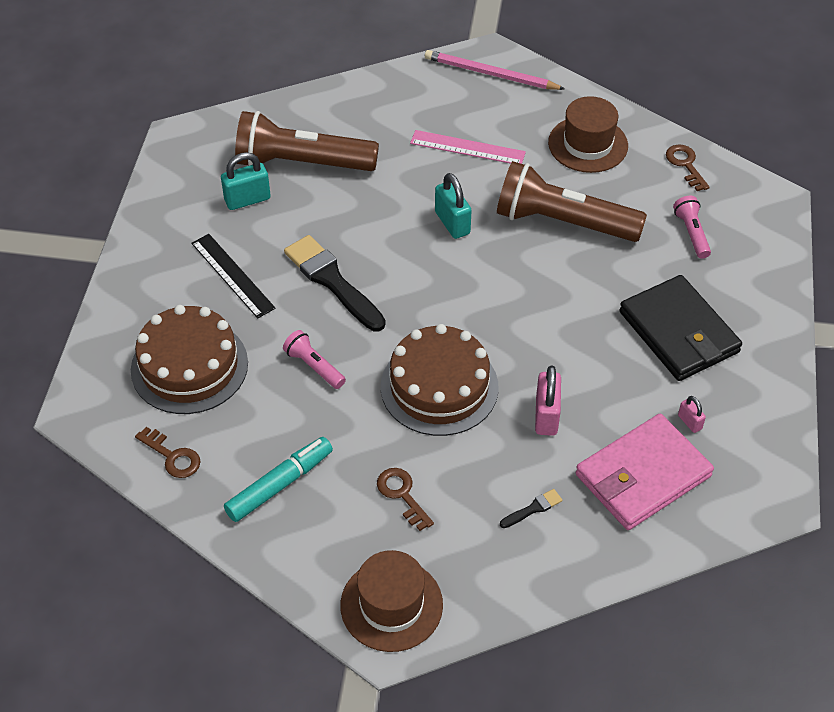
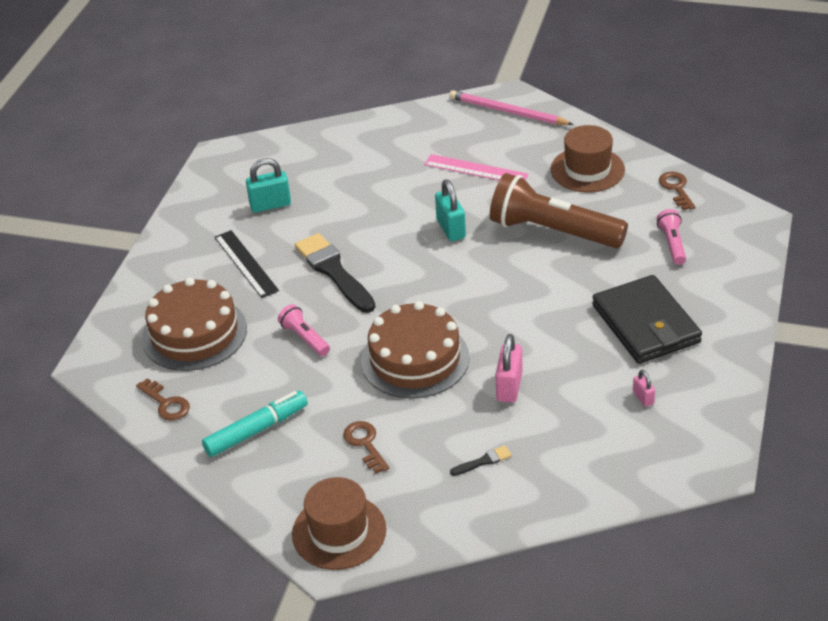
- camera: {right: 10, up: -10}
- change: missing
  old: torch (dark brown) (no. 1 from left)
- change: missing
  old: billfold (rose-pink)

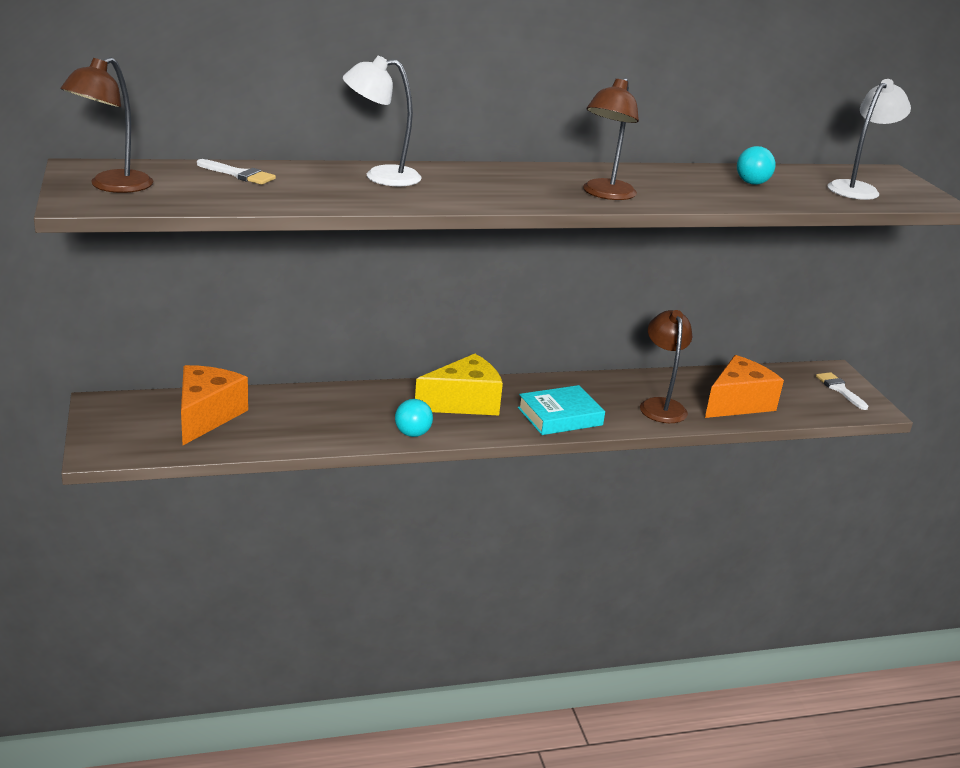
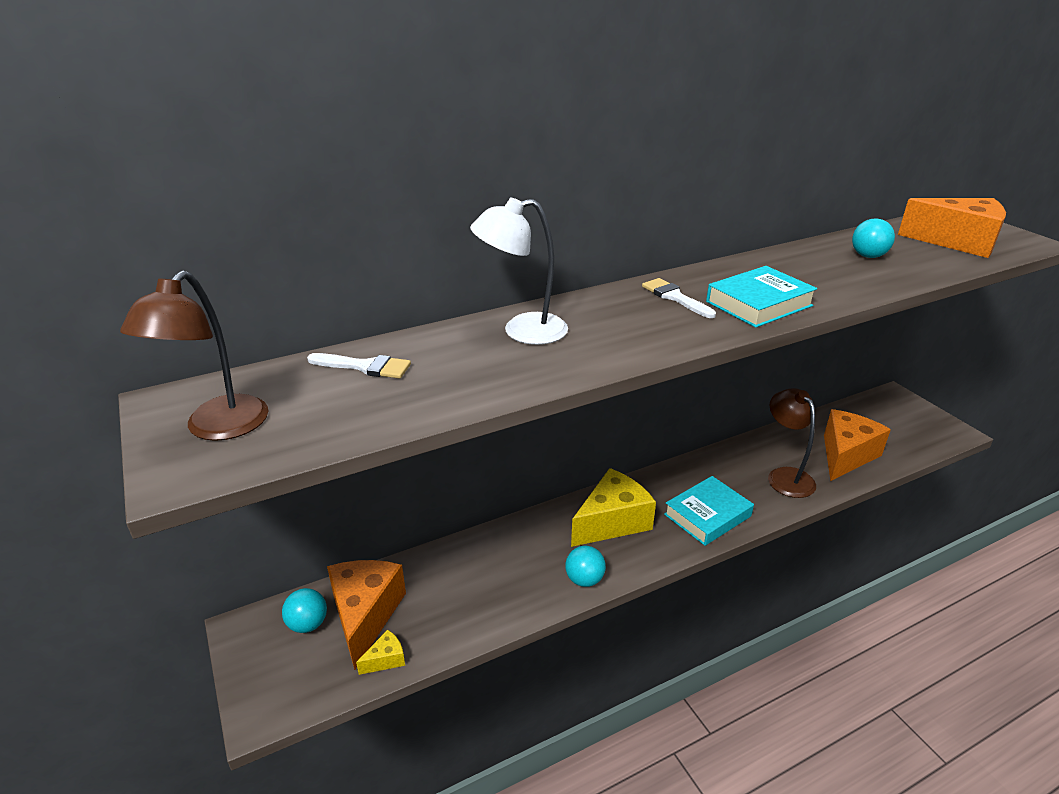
- camera: {right: -10, up: 5}
- change: appeared
  new: play ball (aqua) (no. 1 from left)
- change: appeared
  new: cheese wedge (bright yellow) (no. 1 from left)
- change: relocated
  old: brush (pure white) (no. 2 from left)
- change: exchanged
  old: reading lamp (dark brown) (no. 2 from left)
  new: hardback (aqua) (no. 2 from left)
- change: exchanged
  old: reading lamp (pure white) (no. 2 from left)
  new: cheese wedge (orange) (no. 3 from left)

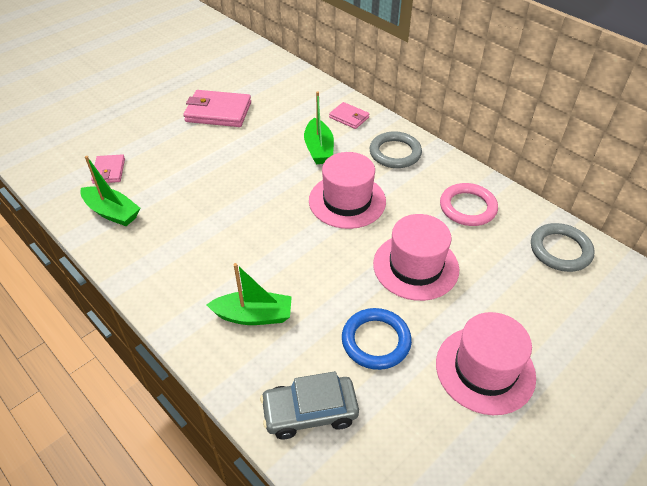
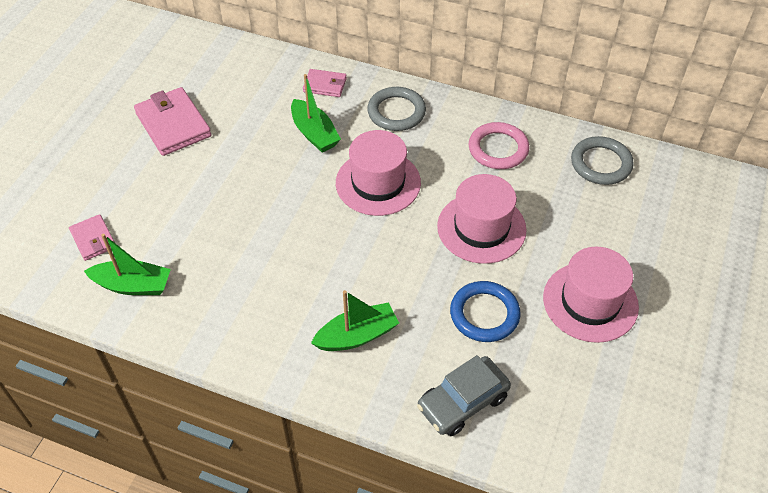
- camera: {right: -25, up: 5}
- change: spun
  old: billfold (rose-pink) (no. 2 from left)
  degrees: 75

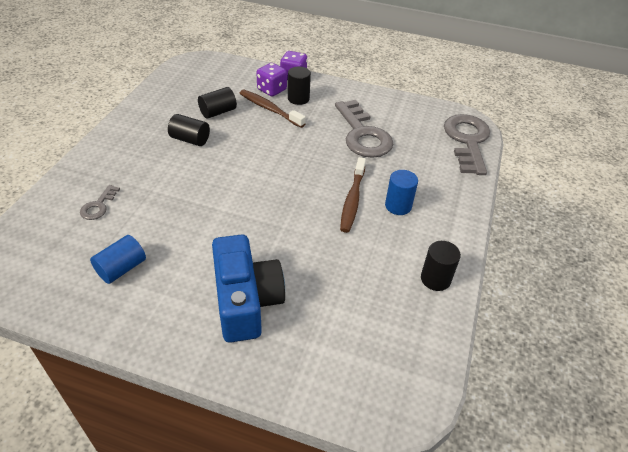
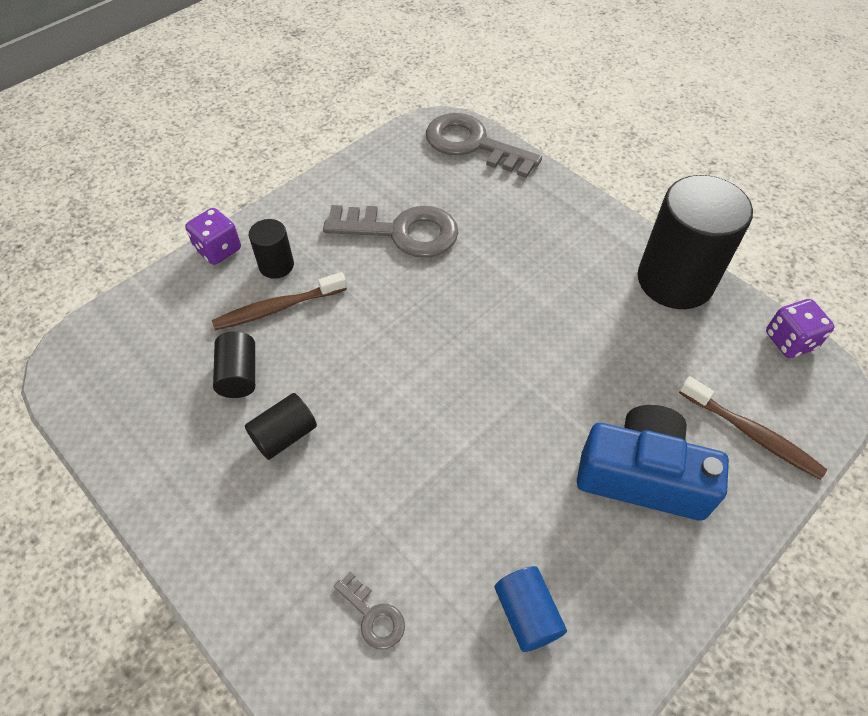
- camera: {right: -60, up: 10}
- change: size
  old: solid cylinder (black) (no. 4 from left)
  factor: 2.14
- change: relocated
  old: toothbrush (dark brown) (no. 2 from left)
- change: relocated
  old: die (royal purple) (no. 1 from left in the first image)
  new: die (royal purple) (no. 2 from left)
- change: missing
  old: solid cylinder (cobalt) (no. 2 from left)

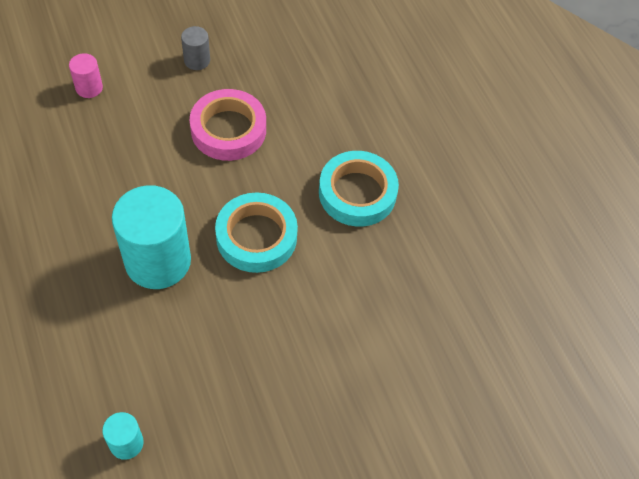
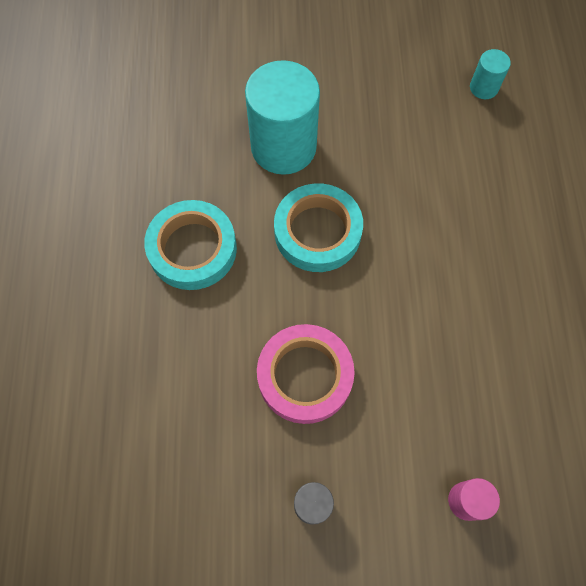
- camera: {right: -155, up: 10}
- change: relocated
  old: solid cylinder (aqua) (no. 2 from left in the first image)
  new: solid cylinder (aqua) (no. 1 from left)

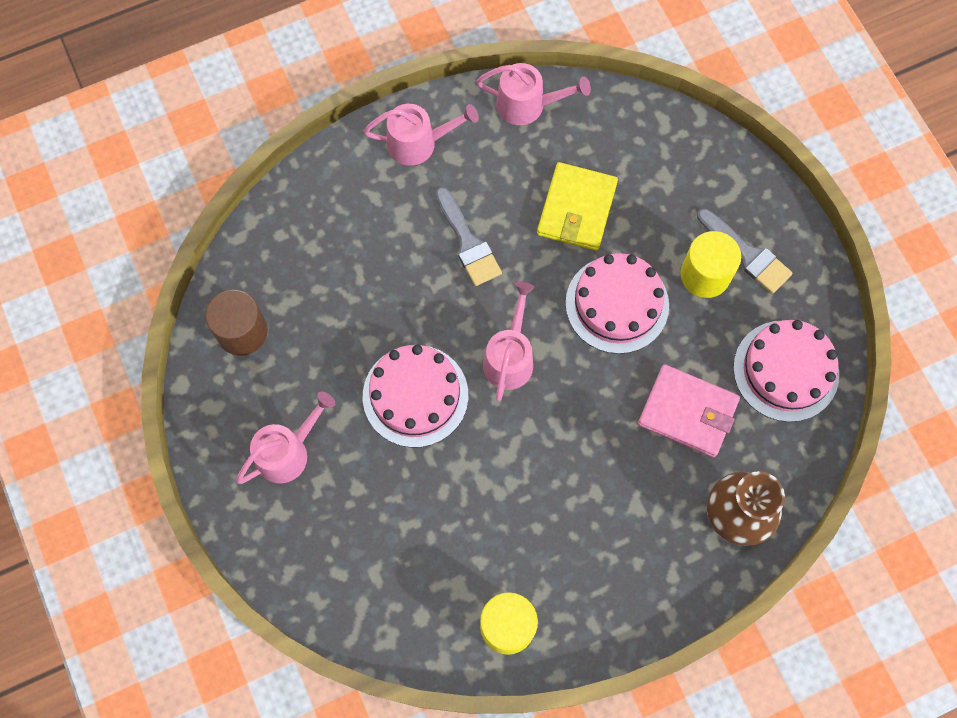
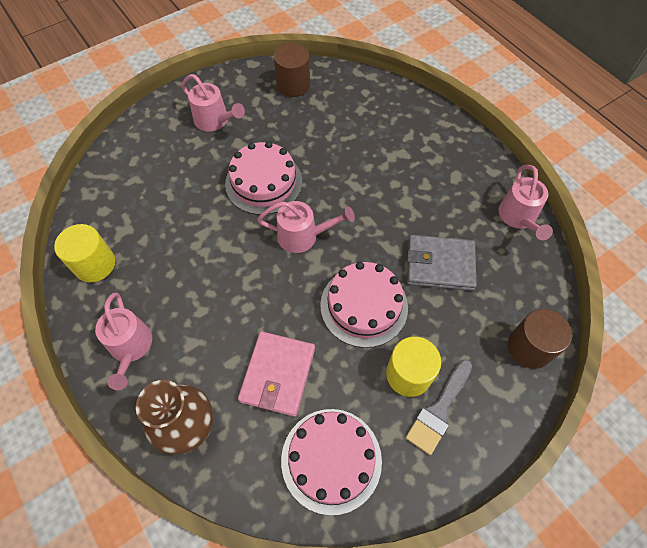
- camera: {right: 80, up: -10}
- change: relocated
  old: sprinkling can (rose-pink) (no. 2 from left in the first image)
  new: sprinkling can (rose-pink) (no. 1 from left)
- change: colour
  old: billfold (bright yellow)
  new: billfold (grey)
- change: appeared
  new: solid cylinder (dark brown) (no. 2 from left)
- change: missing
  old: brush (grey) (no. 1 from left)

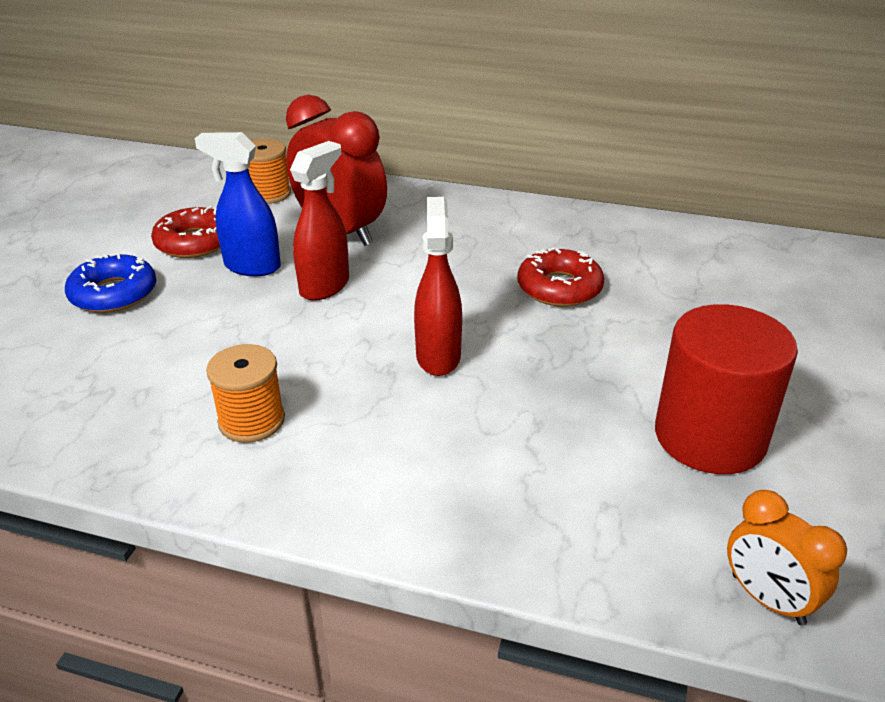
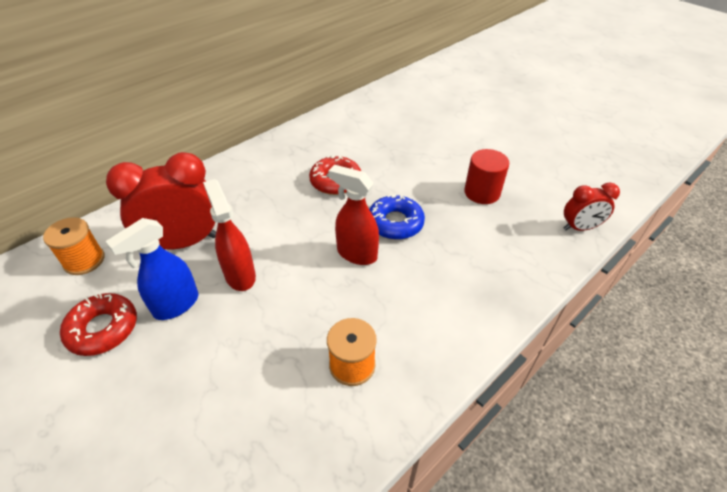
- camera: {right: -60, up: 10}
- change: relocated
  old: glazed donut (cobalt)
- change: size
  old: solid cylinder (red)
  factor: 0.66
- change: colour
  old: clock (orange)
  new: clock (red) (no. 2 from left)

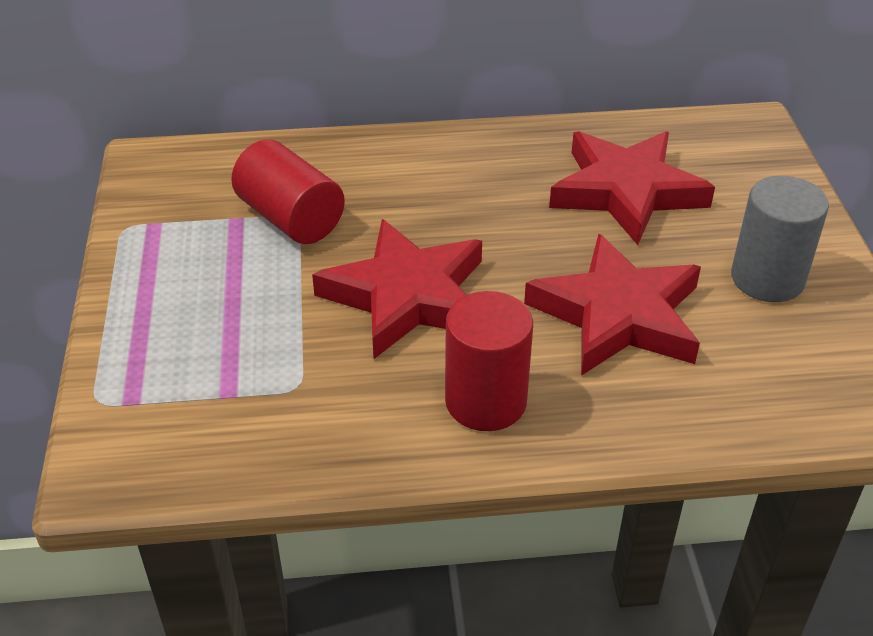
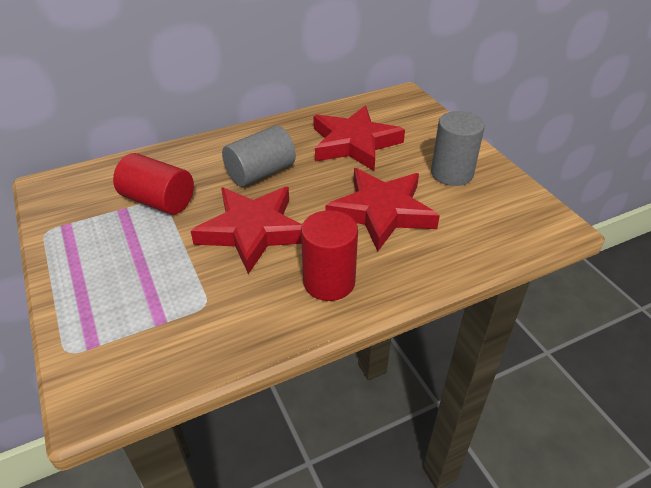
- camera: {right: -20, up: 0}
- change: appeared
  new: solid cylinder (grey) (no. 1 from left)

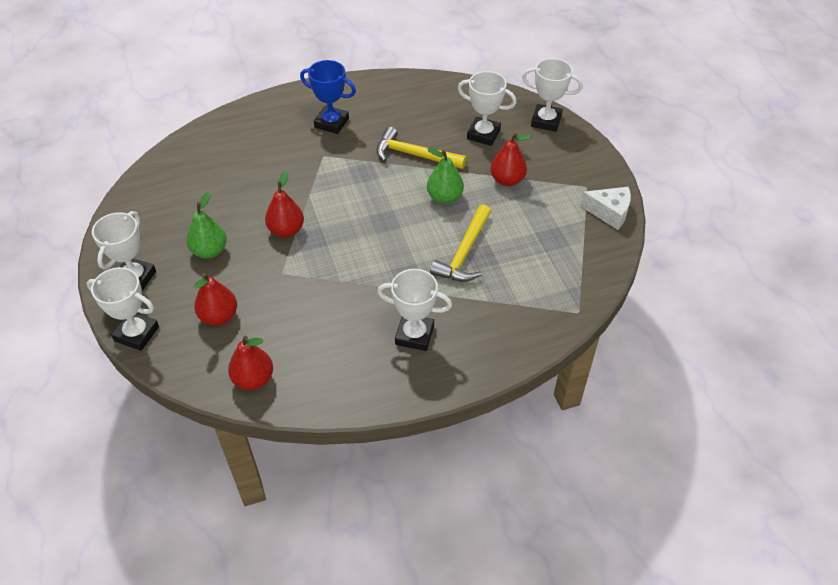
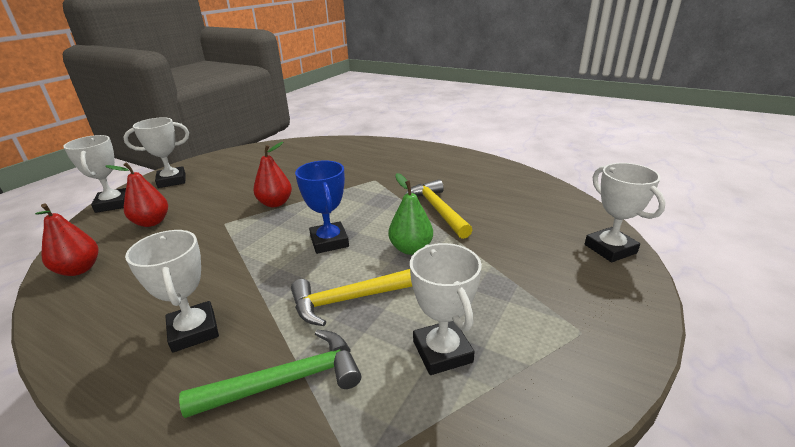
- camera: {right: 50, up: -20}
- change: appeared
  new: hammer (leaf-green)
- change: relocated
  old: award cup (cobalt)
- change: relocated
  old: award cup (pure white) (no. 4 from left)
- change: missing
  old: pear fruit (leaf-green) (no. 1 from left)
- change: missing
  old: pear fruit (red) (no. 4 from left)
- change: missing
  old: cheese wedge (pure white)

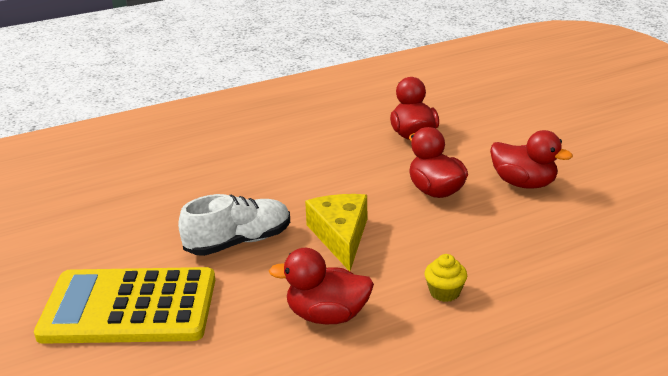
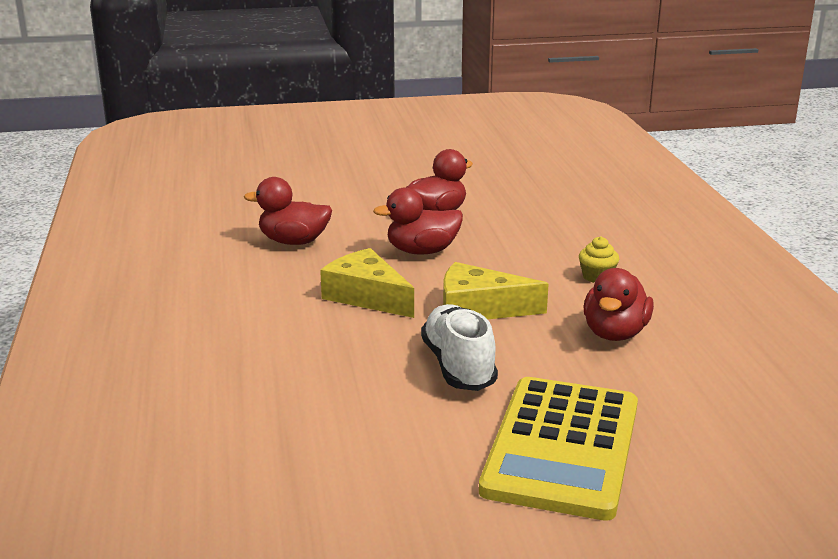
- camera: {right: -75, up: -5}
- change: appeared
  new: cheese wedge (bright yellow) (no. 1 from left)

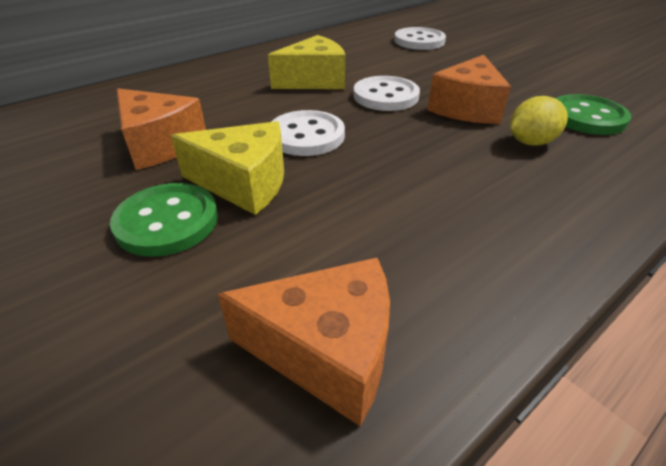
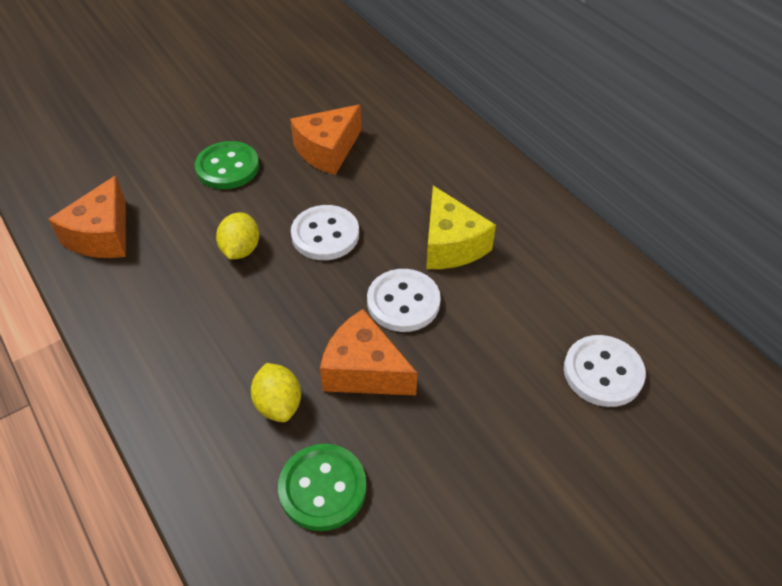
- camera: {right: 95, up: 10}
- change: appeared
  new: citrus fruit (bright yellow) (no. 1 from left)
- change: missing
  old: cheese wedge (bright yellow) (no. 1 from left)

